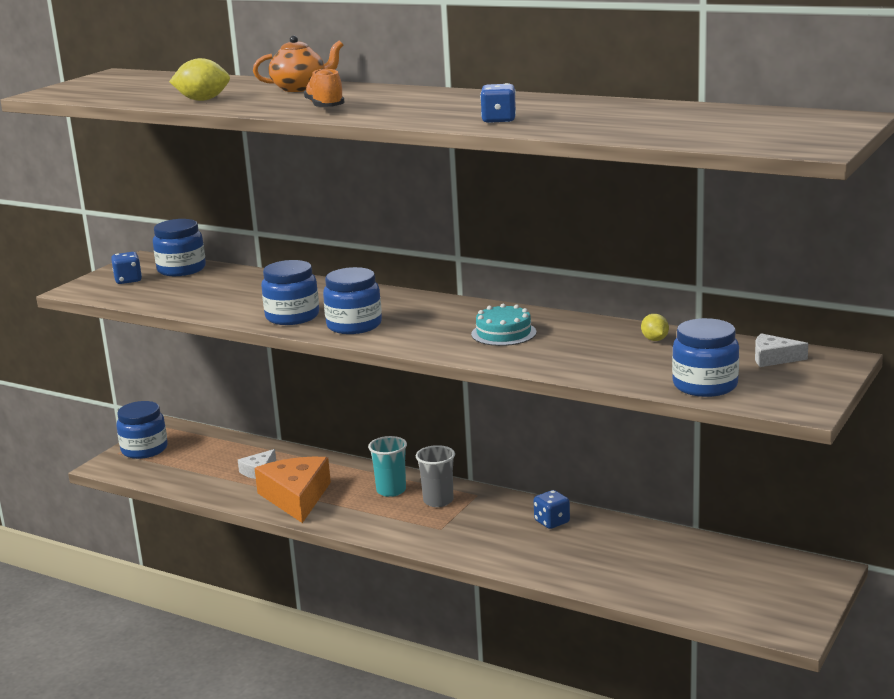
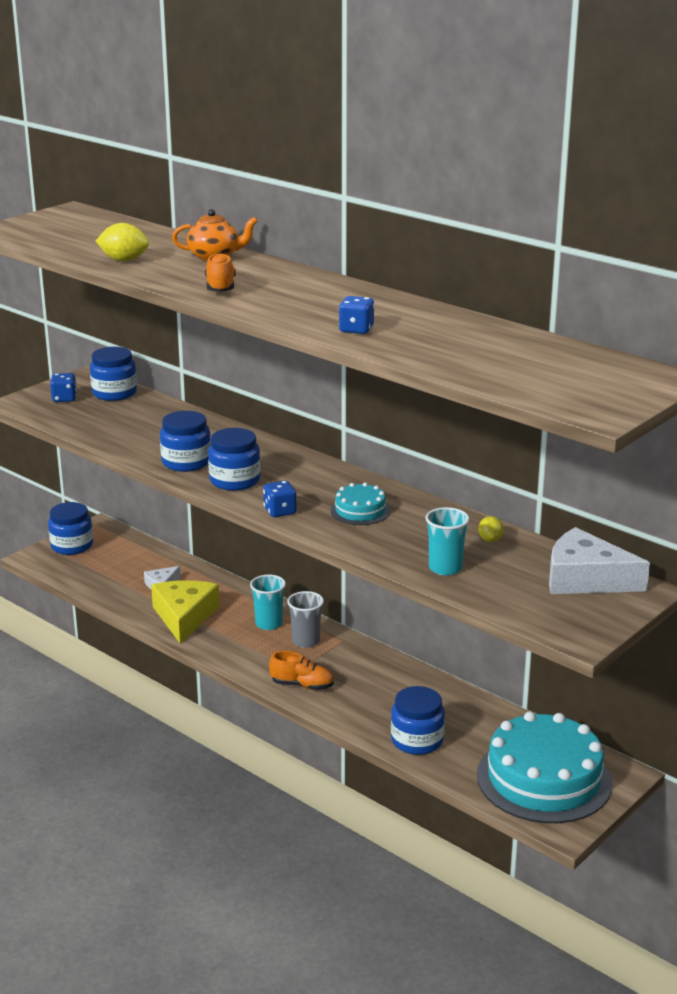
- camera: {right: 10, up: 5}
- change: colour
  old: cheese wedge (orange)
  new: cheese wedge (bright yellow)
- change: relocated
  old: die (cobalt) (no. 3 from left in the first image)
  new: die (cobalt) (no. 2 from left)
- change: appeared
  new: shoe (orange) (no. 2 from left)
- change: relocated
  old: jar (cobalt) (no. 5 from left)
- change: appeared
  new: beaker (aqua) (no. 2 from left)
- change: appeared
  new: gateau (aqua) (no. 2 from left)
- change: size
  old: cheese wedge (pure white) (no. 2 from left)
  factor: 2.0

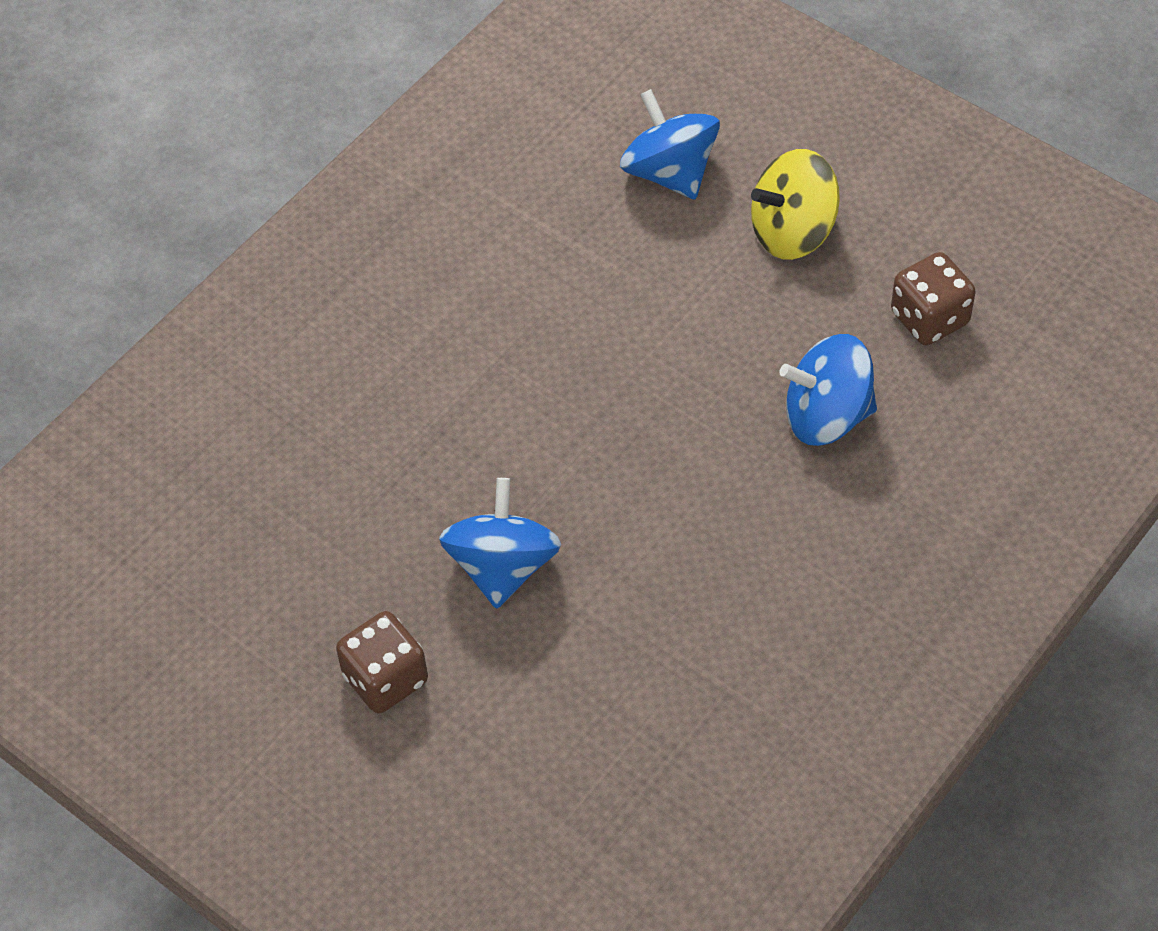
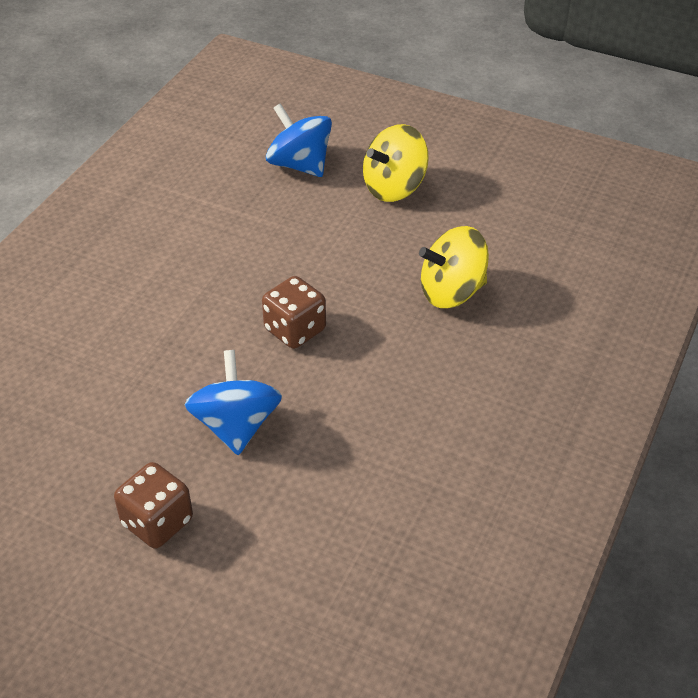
- camera: {right: -15, up: -10}
- change: relocated
  old: die (dark brown) (no. 2 from left)
- change: colour
  old: whirligig (cobalt) (no. 3 from left)
  new: whirligig (bright yellow) (no. 2 from left)

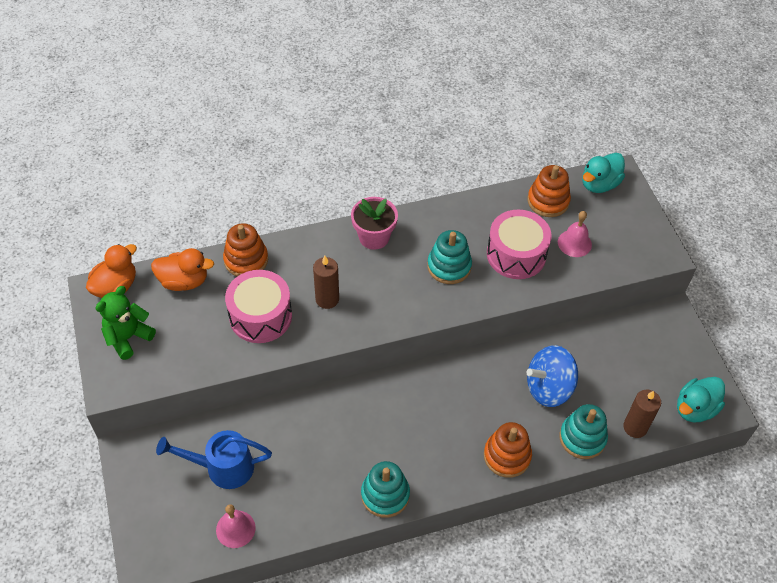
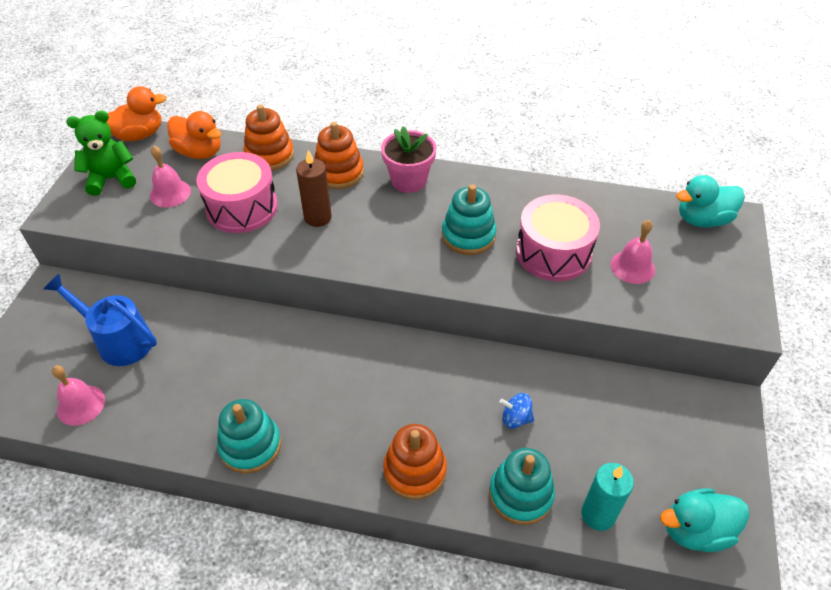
- camera: {right: 30, up: -5}
- change: appeared
  new: hand bell (rose-pink) (no. 2 from left)
- change: relocated
  old: stacking rings (orange) (no. 3 from left in the first image)
  new: stacking rings (orange) (no. 2 from left)
- change: size
  old: whirligig (cobalt)
  factor: 0.48
- change: colour
  old: wax candle (dark brown) (no. 2 from left)
  new: wax candle (aqua)

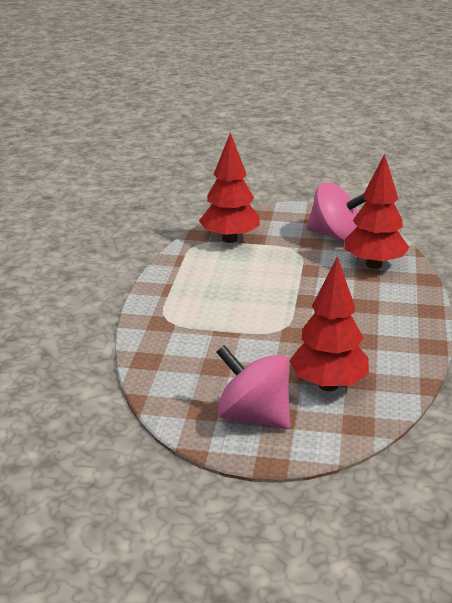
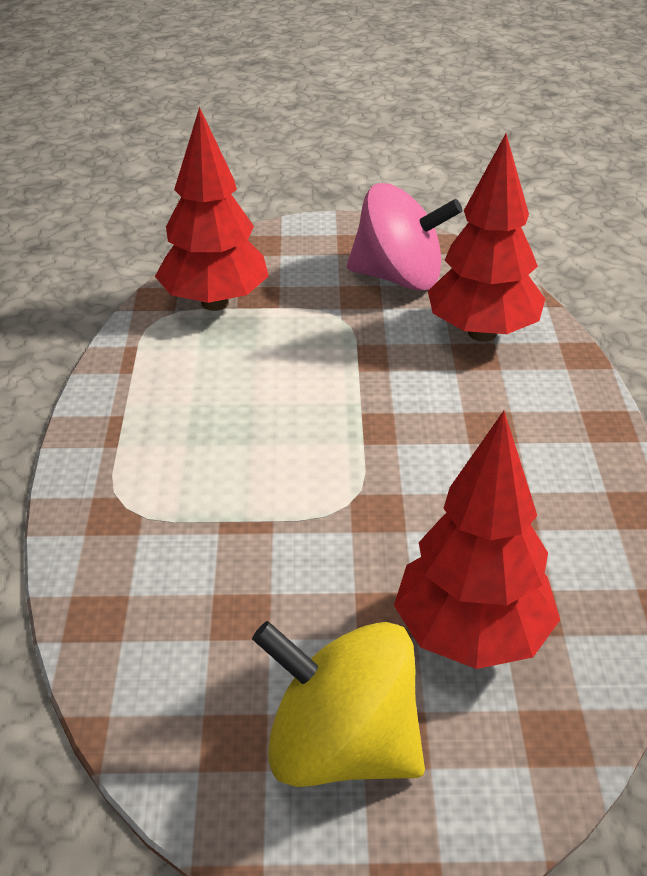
- camera: {right: -10, up: 10}
- change: colour
  old: whirligig (rose-pink) (no. 1 from left)
  new: whirligig (bright yellow)

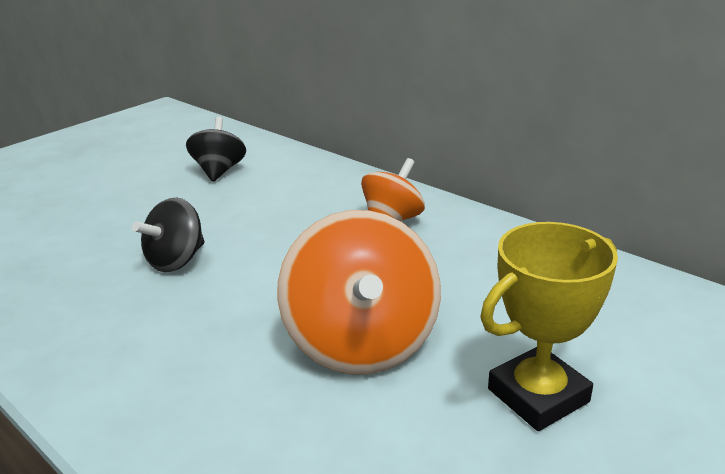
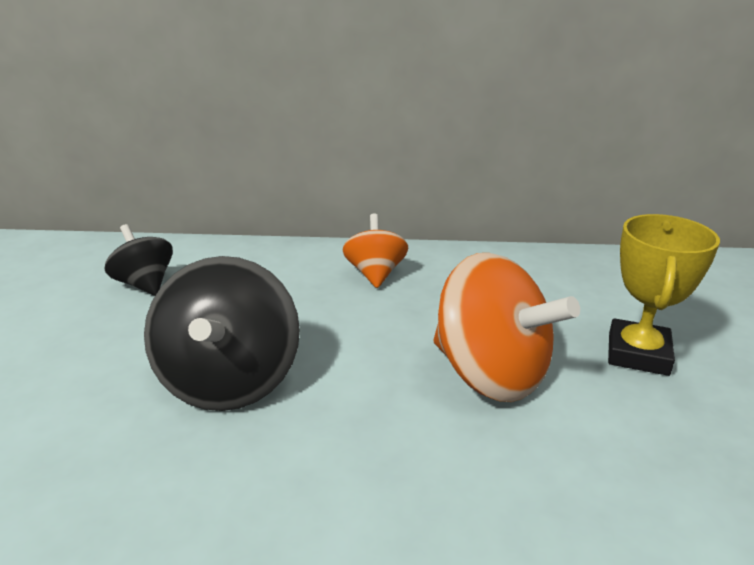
- camera: {right: -40, up: 0}
- change: size
  old: whirligig (black) (no. 1 from left in the first image)
  factor: 1.73

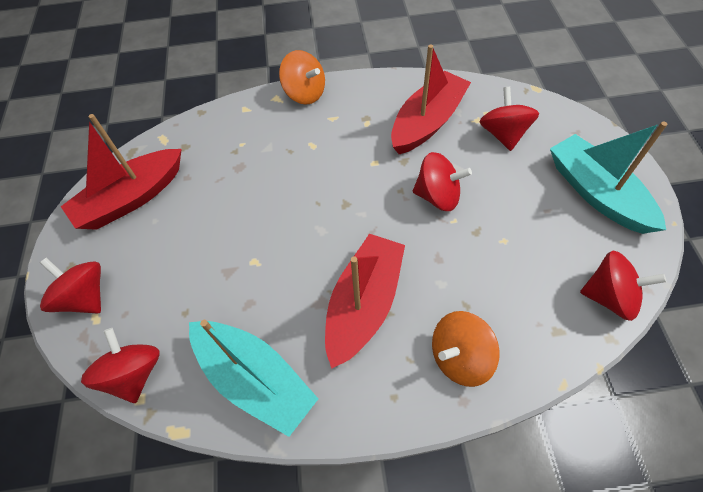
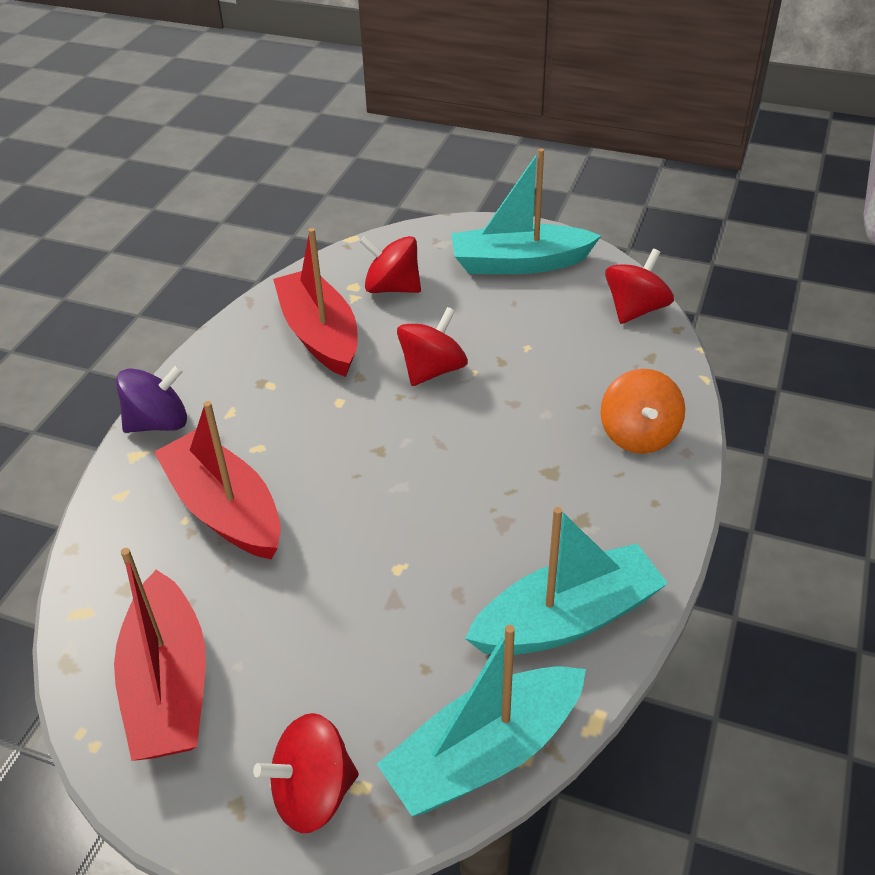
- camera: {right: -65, up: -15}
- change: colour
  old: whirligig (orange) (no. 1 from left)
  new: whirligig (royal purple)
- change: relocated
  old: toy boat (red) (no. 2 from left)
- change: exchanged
  old: whirligig (red) (no. 2 from left)
  new: toy boat (aqua) (no. 1 from left)

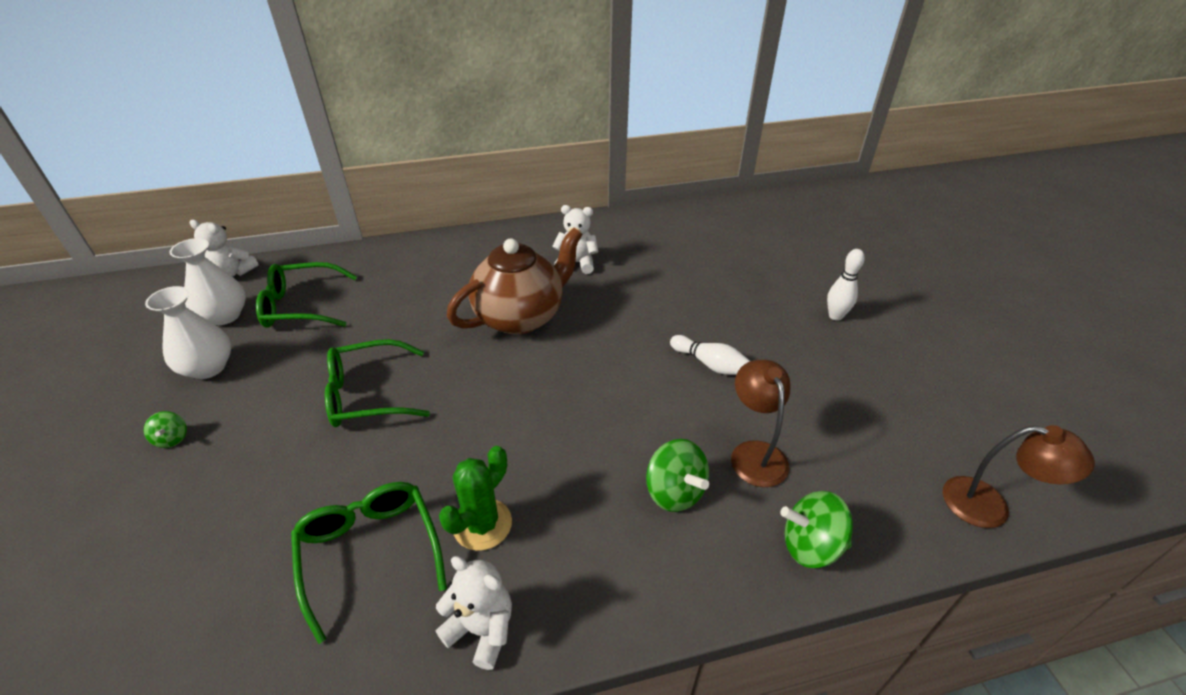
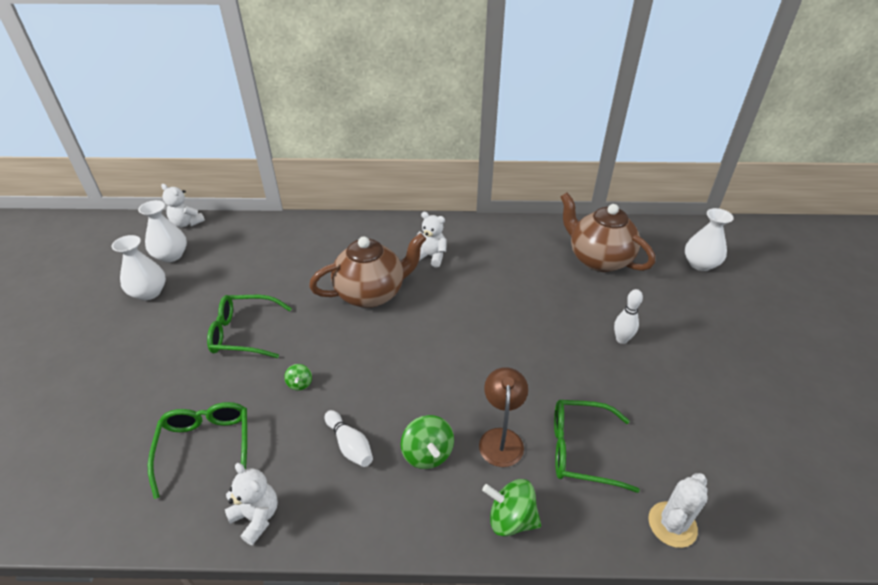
- camera: {right: 15, up: 0}
- change: relocated
  old: whirligig (leaf-green) (no. 1 from left)
- change: relocated
  old: skittle (pure white) (no. 1 from left)
- change: relocated
  old: spectacles (leaf-green) (no. 1 from left in the first image)
  new: spectacles (leaf-green) (no. 3 from left)
- change: appeared
  new: china teapot (dark brown) (no. 2 from left)
- change: exchanged
  old: reading lamp (dark brown) (no. 2 from left)
  new: prickly plant (pure white)
- change: appeared
  new: tall vase (pure white) (no. 3 from left)
- change: missing
  old: prickly plant (leaf-green)

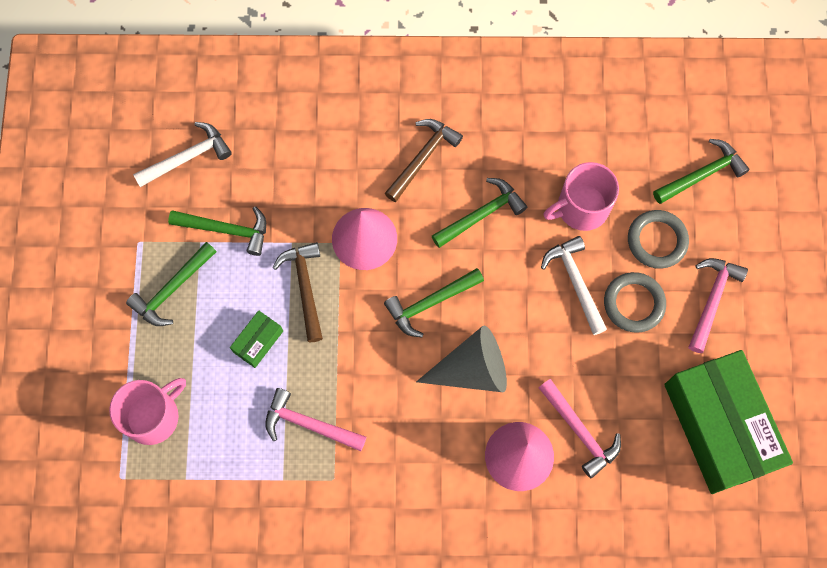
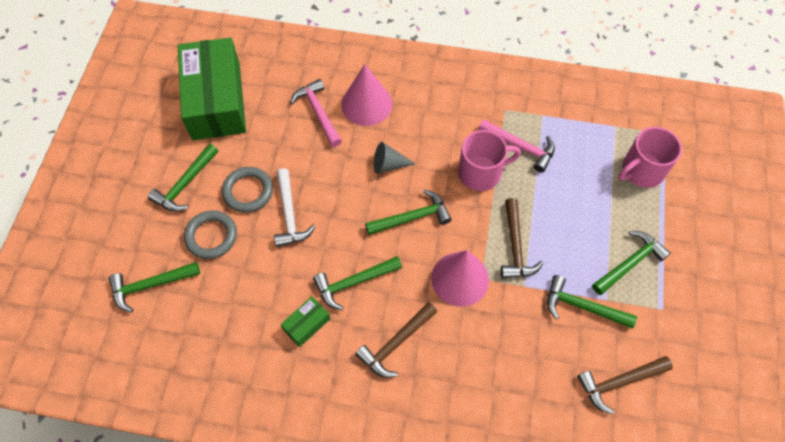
- camera: {right: -170, up: -10}
- change: colour
  old: hammer (rose-pink) (no. 3 from left)
  new: hammer (leaf-green) (no. 2 from left)
- change: relocated
  old: package (leaf-green) (no. 1 from left in the first image)
  new: package (leaf-green) (no. 2 from left)
- change: size
  old: solid cone (grey)
  factor: 0.59
- change: relocated
  old: coffee mug (rose-pink) (no. 2 from left in the first image)
  new: coffee mug (rose-pink) (no. 1 from left)
- change: colour
  old: hammer (pure white) (no. 1 from left)
  new: hammer (dark brown) (no. 3 from left)

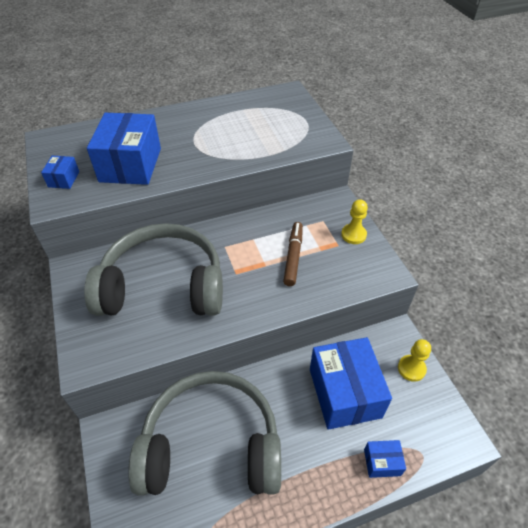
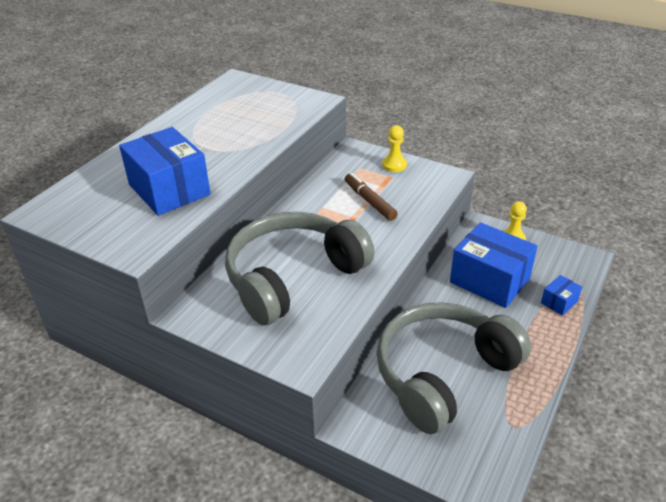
- camera: {right: -40, up: -10}
- change: missing
  old: package (cobalt) (no. 1 from left)

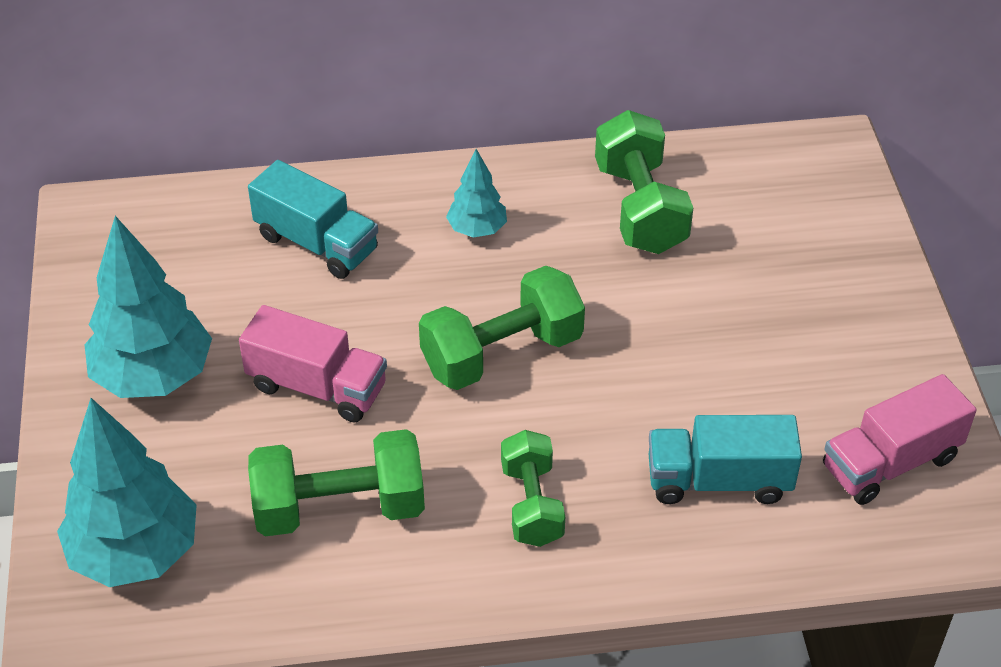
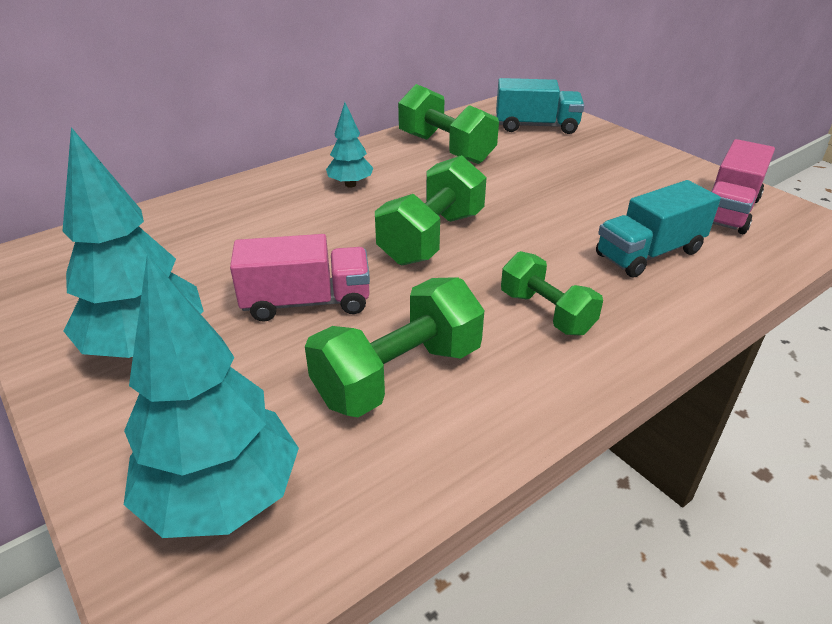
- camera: {right: -30, up: -10}
- change: relocated
  old: toy truck (aqua) (no. 1 from left)

